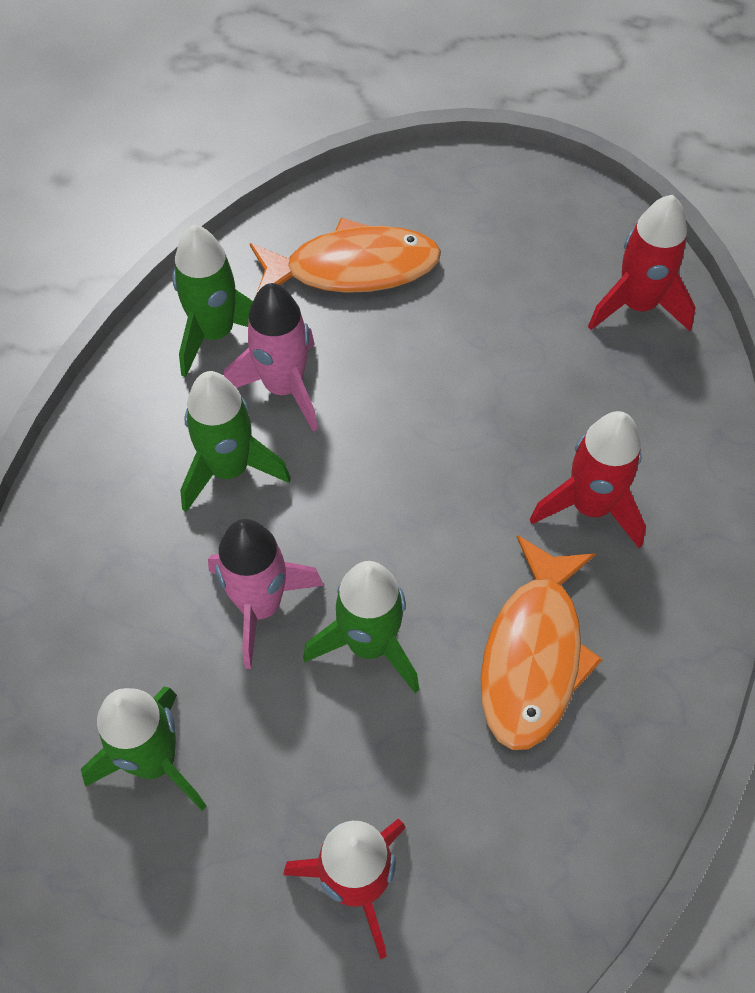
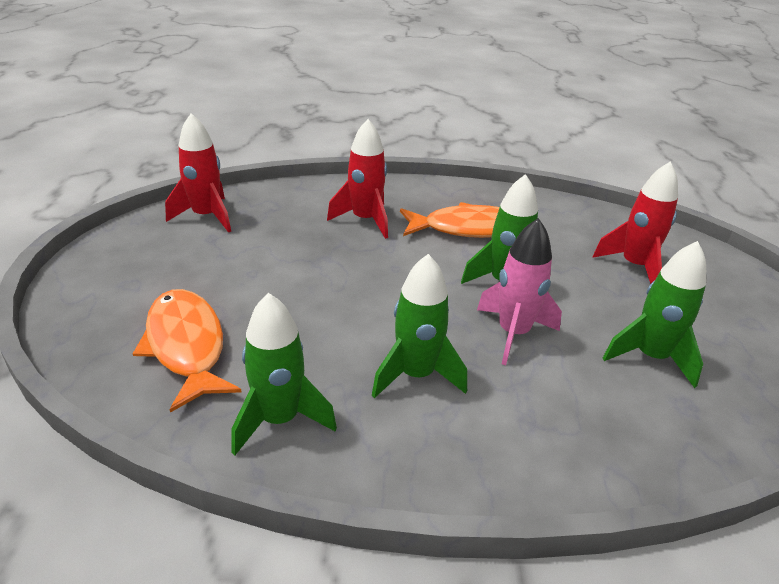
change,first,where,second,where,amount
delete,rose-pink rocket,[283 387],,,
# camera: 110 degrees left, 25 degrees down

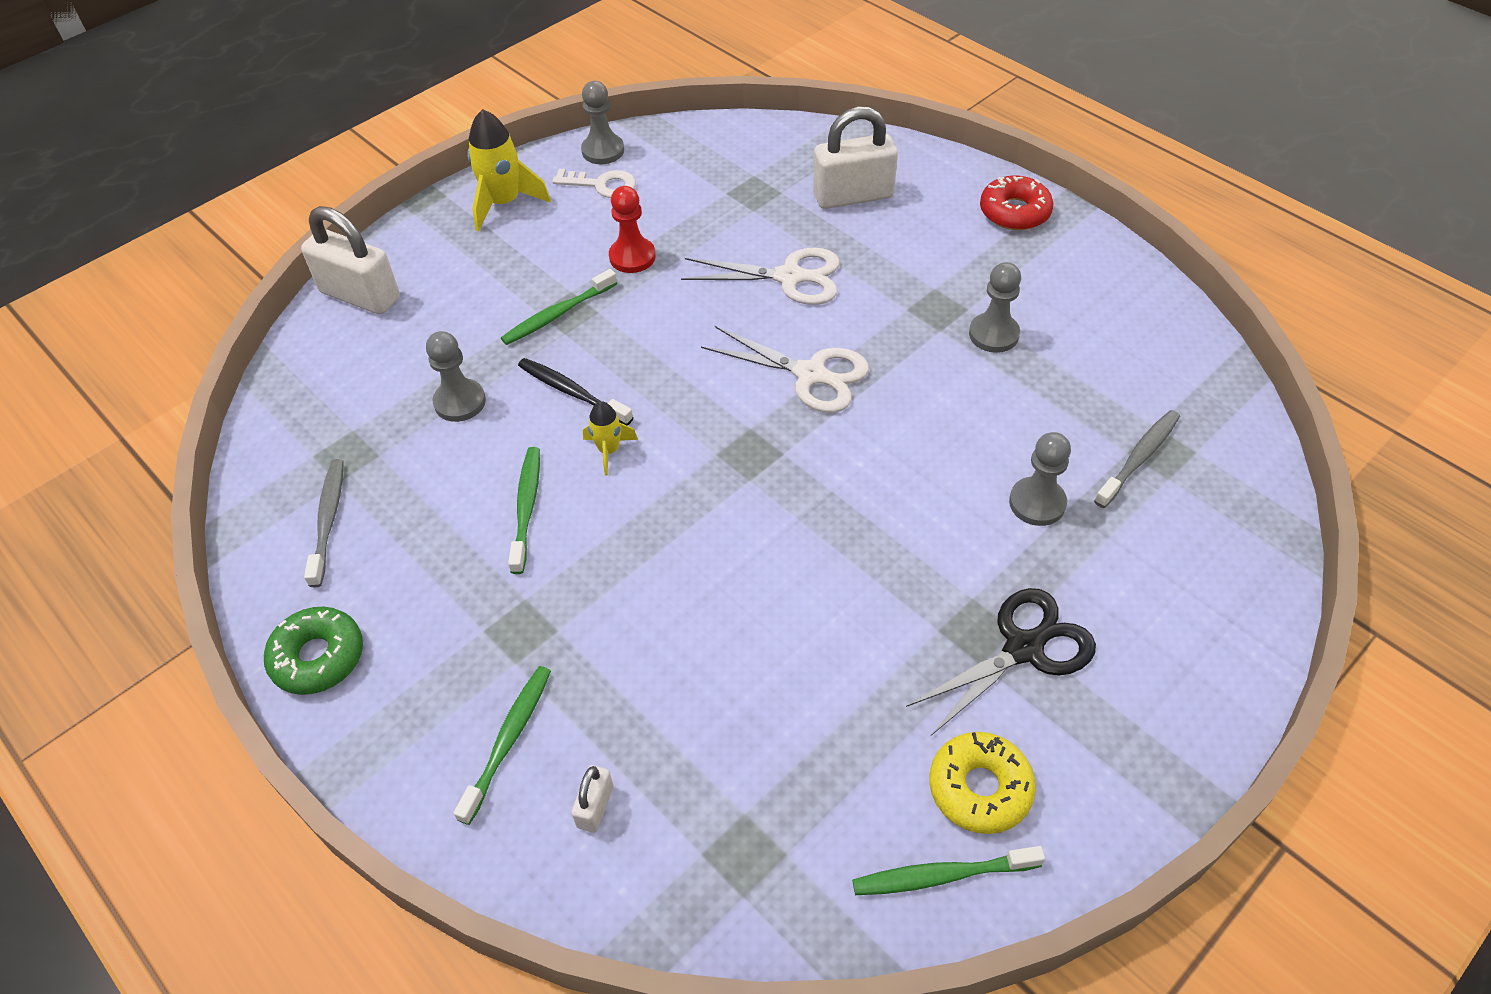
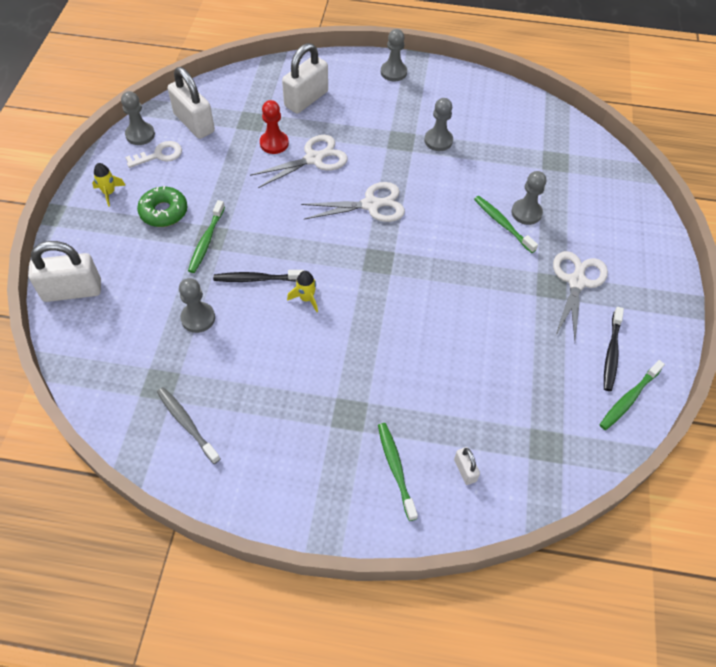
change,first,where,second,where,amount
resize,golden rocket,[504 203],,[109 193],x0.56
replace,crimson donut,[1014 212],ash-grey pawn,[393 72],
move,crimson pawn,[632 257],,[274 143],
delete,ash-grey toothbrush,[1138 458],,,
move,green toothbrush,[526 508],,[502 224],
recolor,black shears,[1023 648],white shears,[576 282],
move,green donut,[318 657],,[164 212],
replace,golden donut,[980 788],black toothbrush,[611 353],
insert,,,white small lock,[194 123],
# camera: 40 degrees left, 5 degrees up

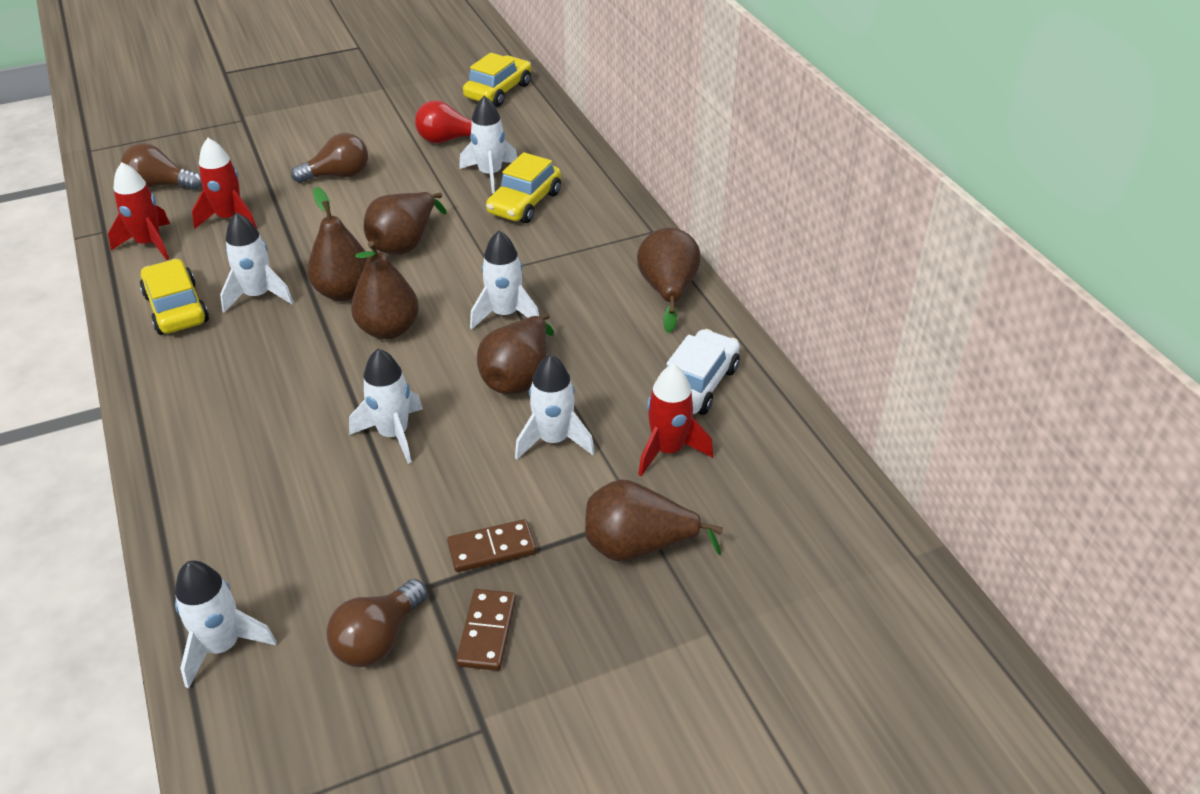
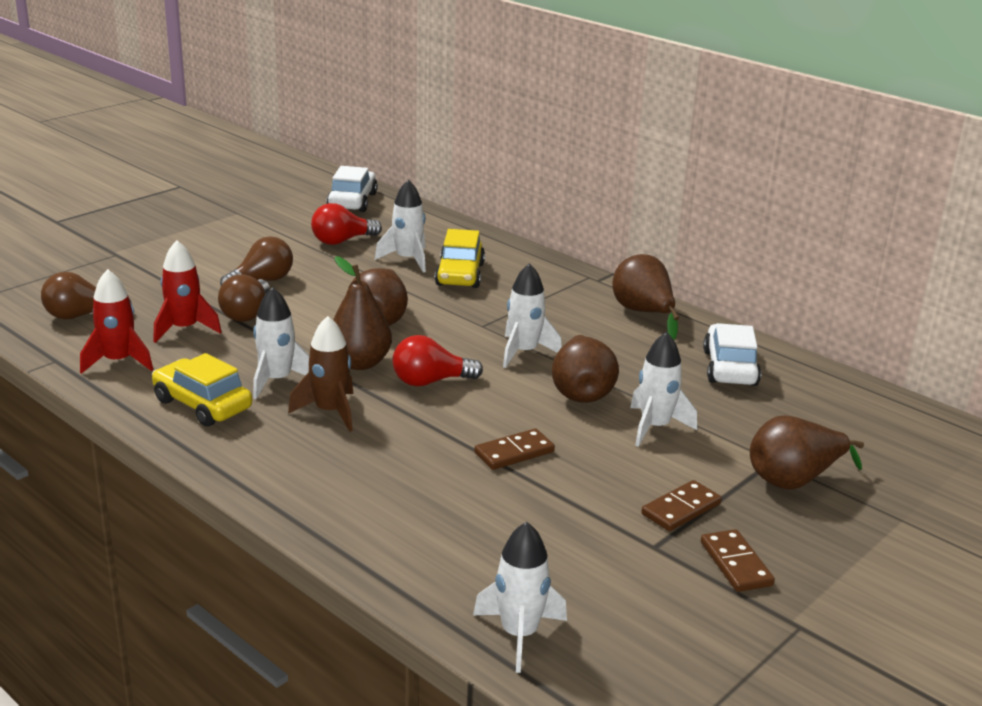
change,first,where,second,where,amount
recolor,golden automobile,[498 91],white automobile,[352 201],
replace,dark brown pear fruit,[388 329],crimson light bulb,[430 381],
replace,white rocket,[393 434],dark brown domino piece,[514 452],
delete,crimson rocket,[668 450],,,
move,dark brown light bulb,[378 639],,[247 313],
insert,,,dark brown rocket,[330 412],
# camera: 25 degrees left, 15 degrees down

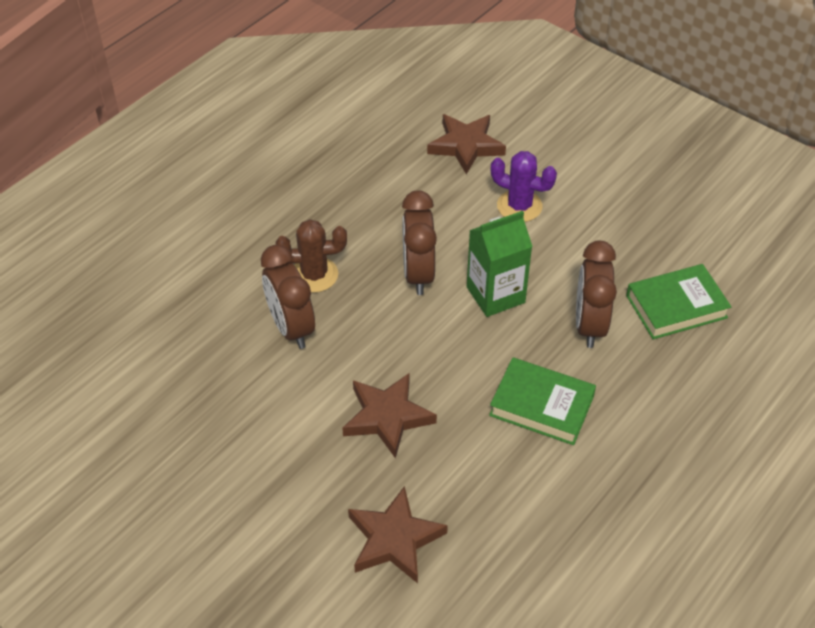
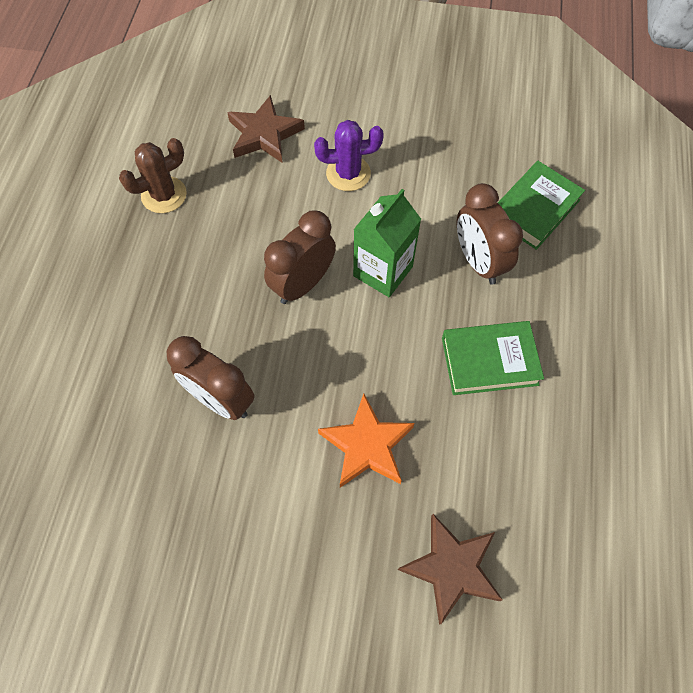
change,first,where,second,where,amount
rotate,dark brown clock,[418 274],,[302 284],75 degrees clockwise
move,dark brown cactus,[314 275],,[164 195],
recolor,dark brown five-pointed star,[387 417],bright orange five-pointed star,[367 445],
# camera: 30 degrees left, 15 degrees up

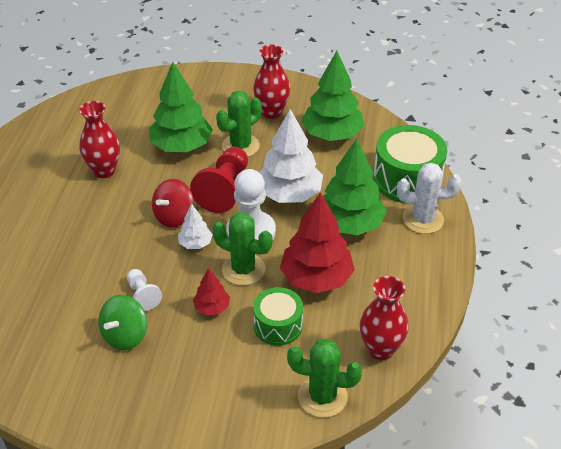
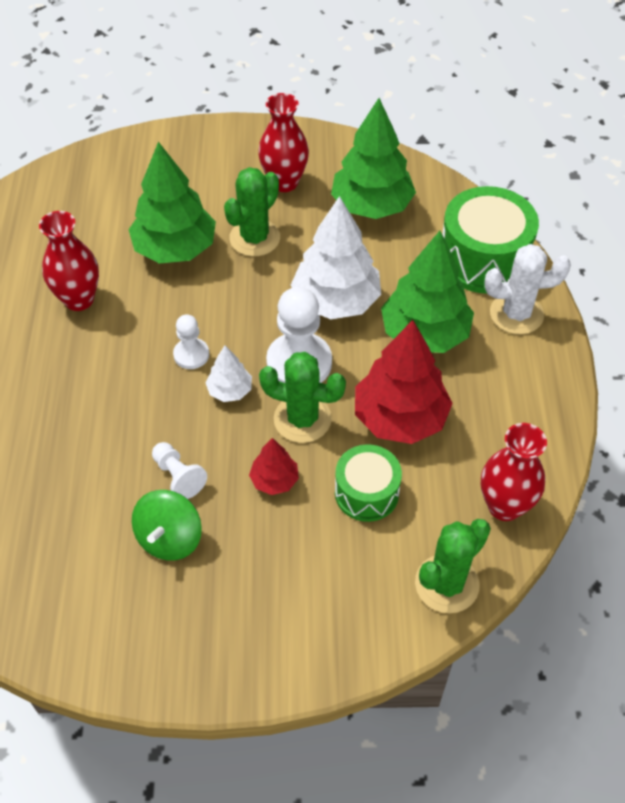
change,first,where,second,where,amount
delete,crimson pawn,[224 190],,,
replace,crimson toy top,[174 216],white pawn,[191 355],
rotate,green cactus,[322 396],,[447 584],45 degrees counterclockwise
# camera: 10 degrees left, 10 degrees up

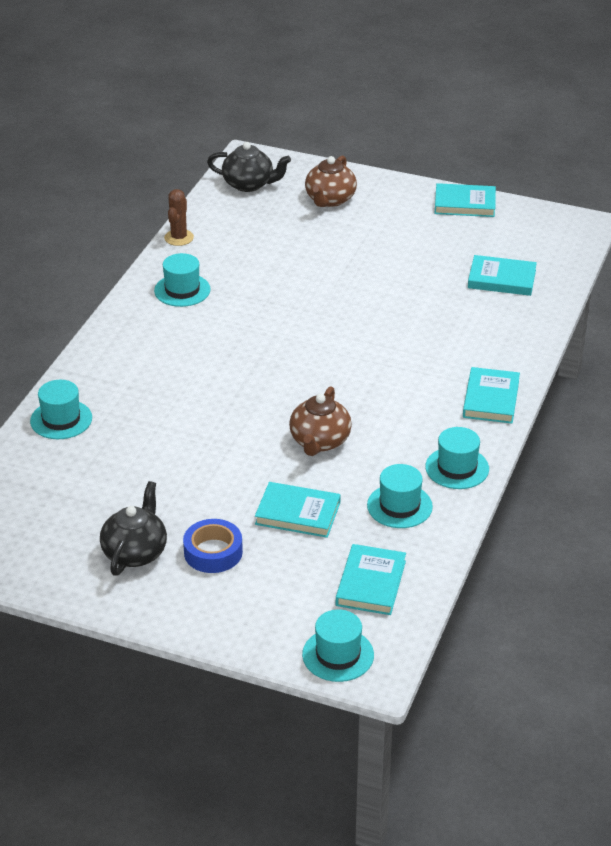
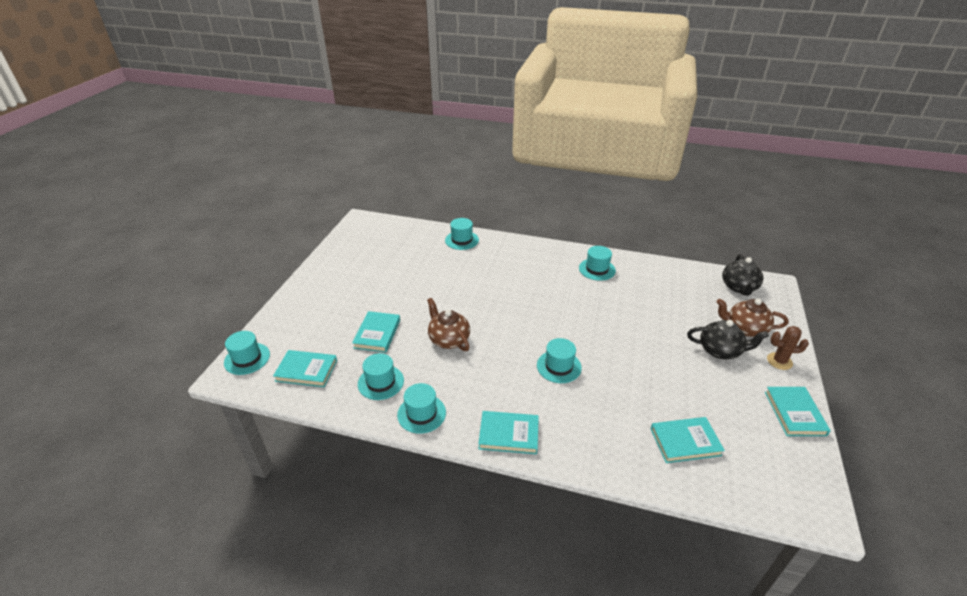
change,first,where,second,where,amount
move,dark brown cactus,[179 238],,[779 361],
rotate,teal hardcover,[501 279],,[685 442],75 degrees clockwise
rotate,dark brown china teapot,[319 441],,[448 339],45 degrees clockwise
move,black china teapot,[135 552],,[720 350],
delete,cobalt tape,[213 552],,,
insert,,,teal hat,[559 366],
# camera: 85 degrees right, 0 degrees up

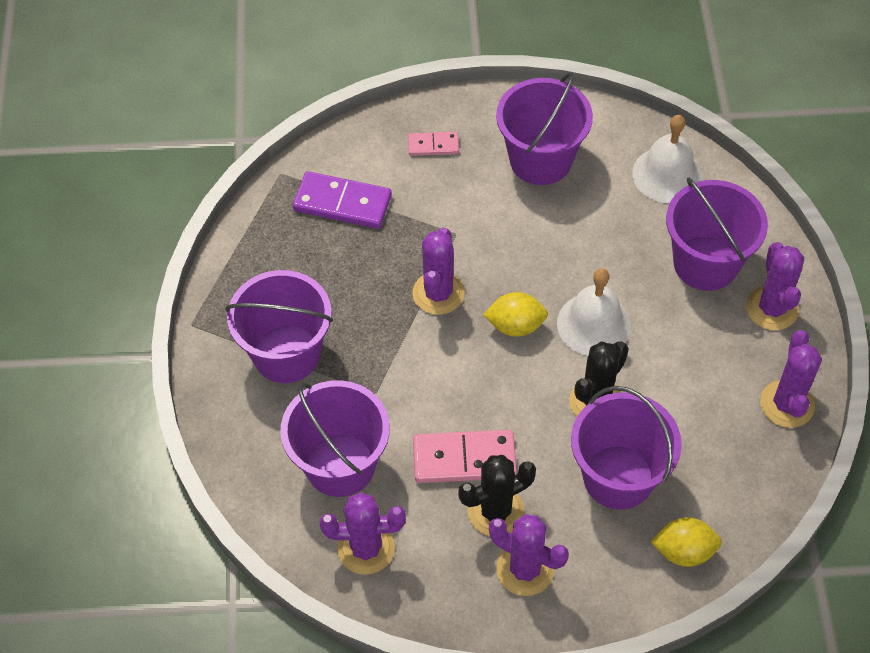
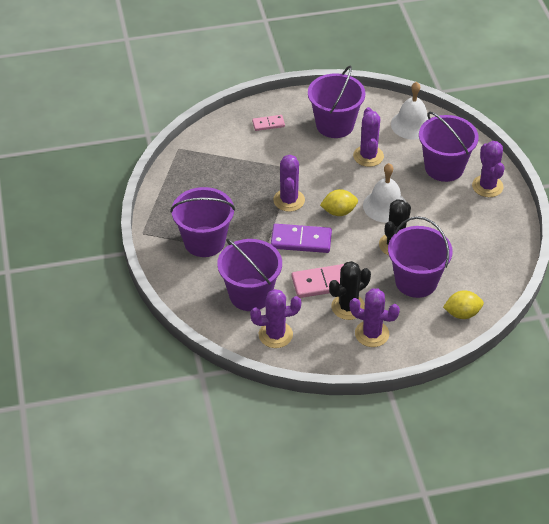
change,first,where,second,where,amount
move,violet domino piece,[342 203],,[301 240],
move,violet cactus,[787 404],,[368 156],
# camera: 10 degrees left, 10 degrees down

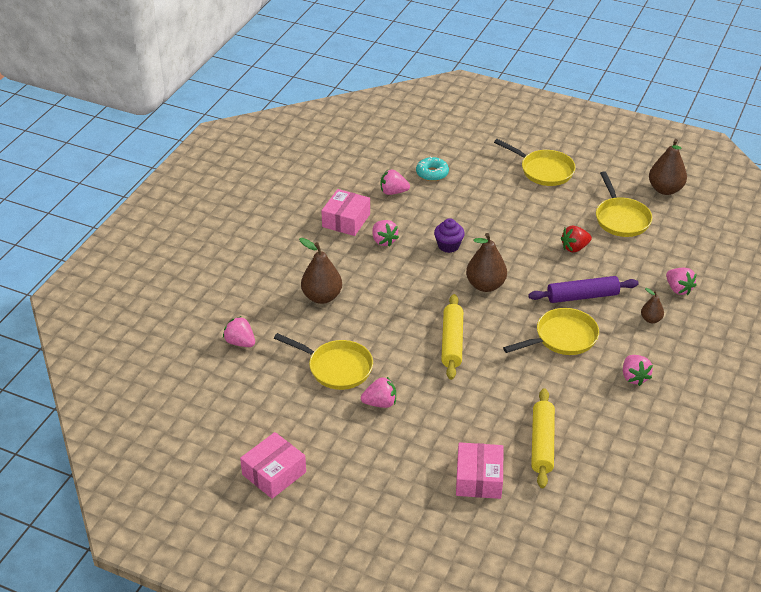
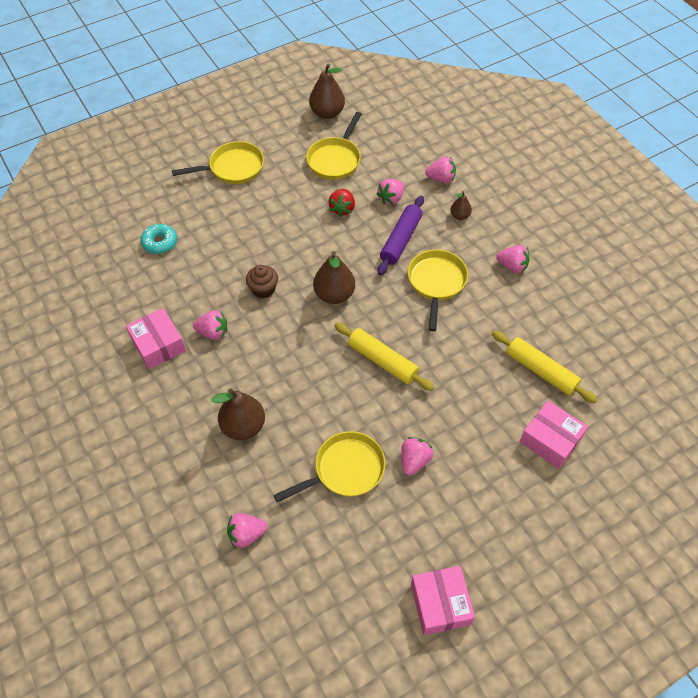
change,first,where,second,where,amount
move,rose-pink berry,[393 192],,[391 198],
rotate,golden pan,[621 219],,[335 159],90 degrees clockwise
recolor,violet fairy cake,[448 246],dark brown fairy cake,[263 289],
# camera: 55 degrees left, 15 degrees up

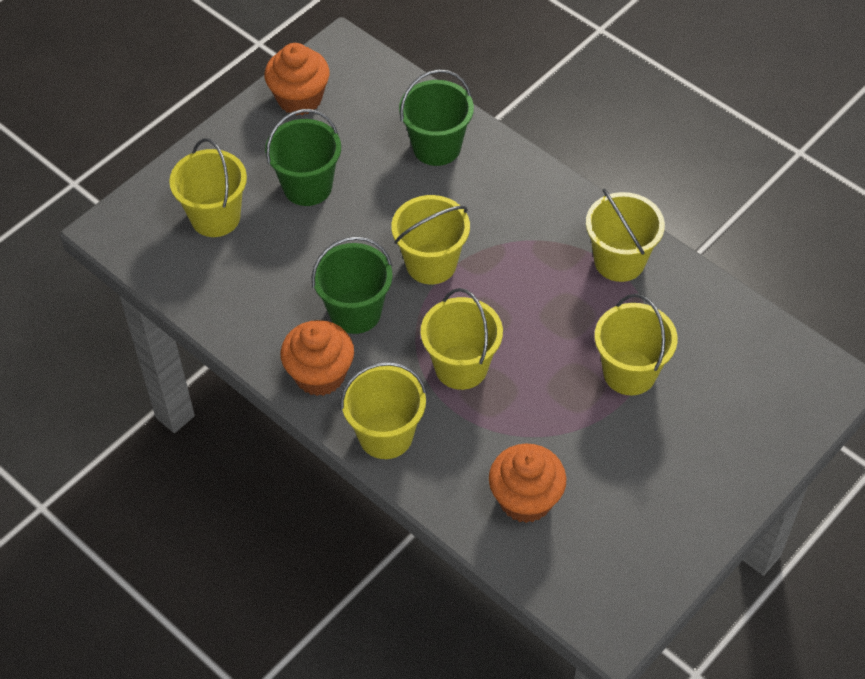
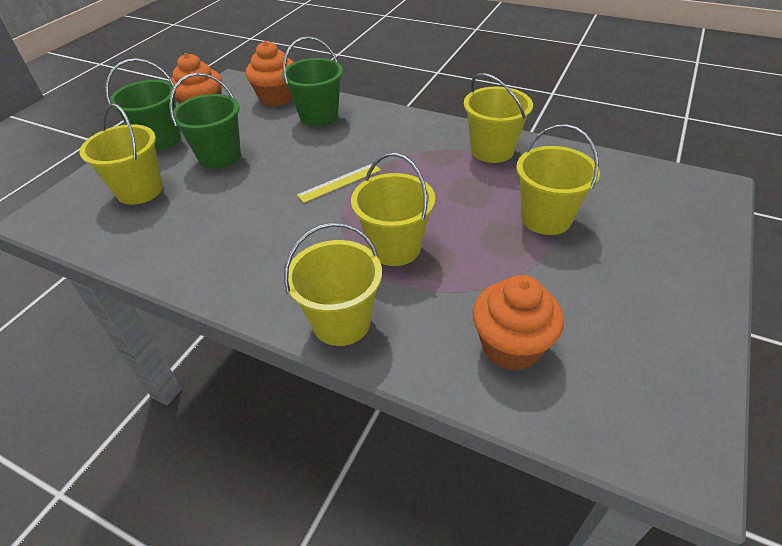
change,first,where,second,where,amount
replace,golden sand bucket,[431 264],golden straightedge,[339 182],
move,green sand bucket,[355 312],,[160 139],
move,bright orange fairy cake,[320 375],,[276 98],
# camera: 15 degrees left, 10 degrees down

